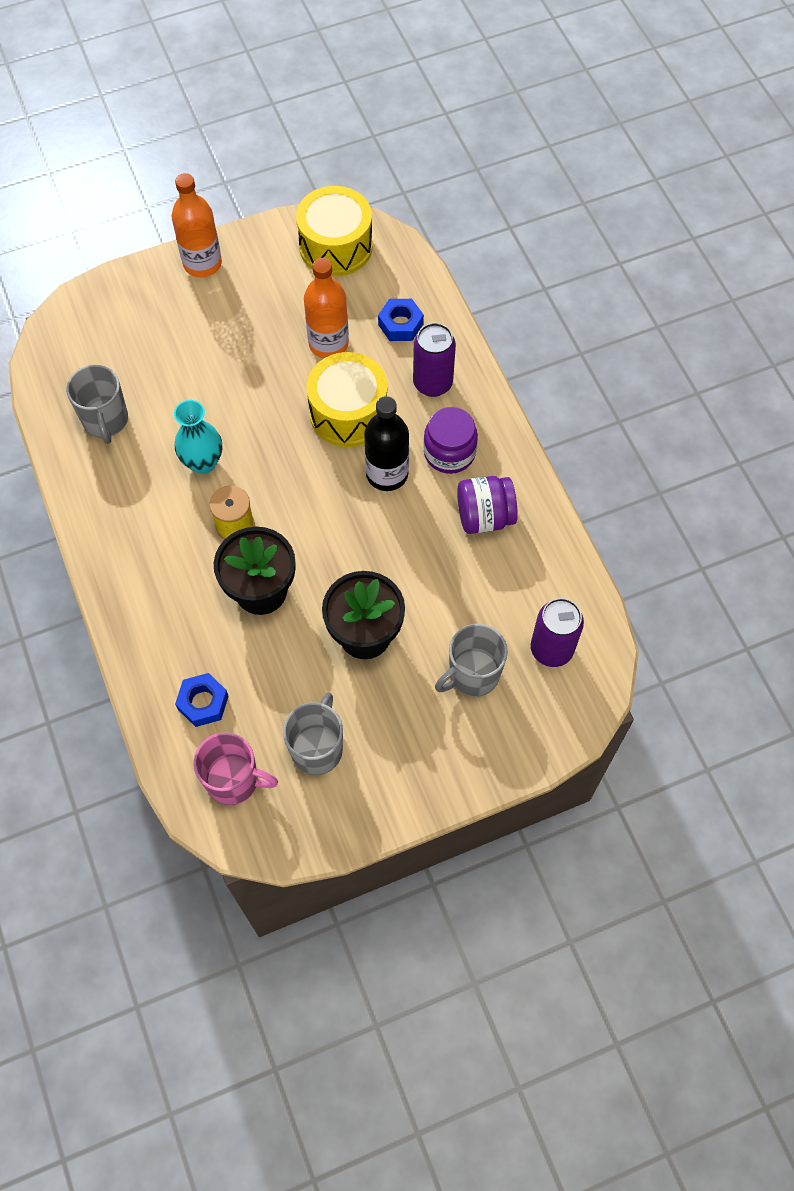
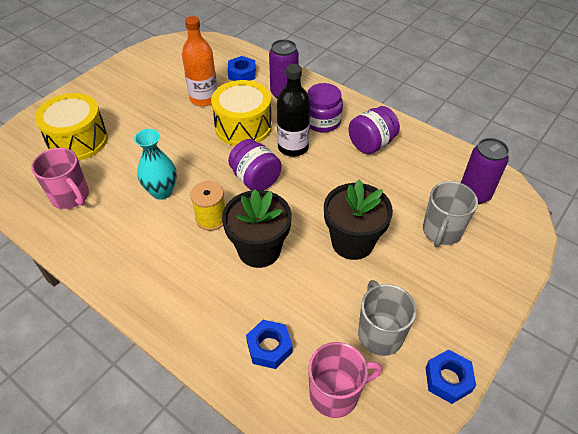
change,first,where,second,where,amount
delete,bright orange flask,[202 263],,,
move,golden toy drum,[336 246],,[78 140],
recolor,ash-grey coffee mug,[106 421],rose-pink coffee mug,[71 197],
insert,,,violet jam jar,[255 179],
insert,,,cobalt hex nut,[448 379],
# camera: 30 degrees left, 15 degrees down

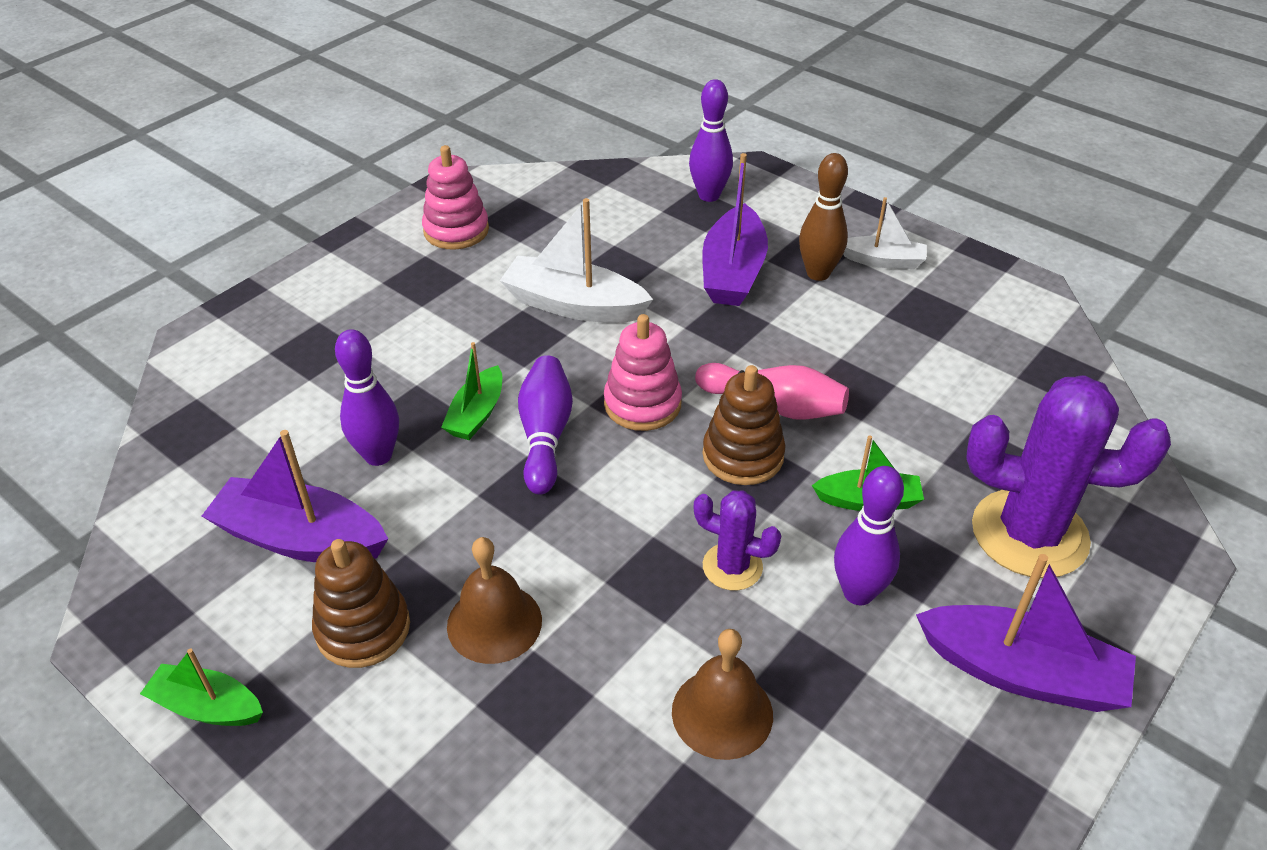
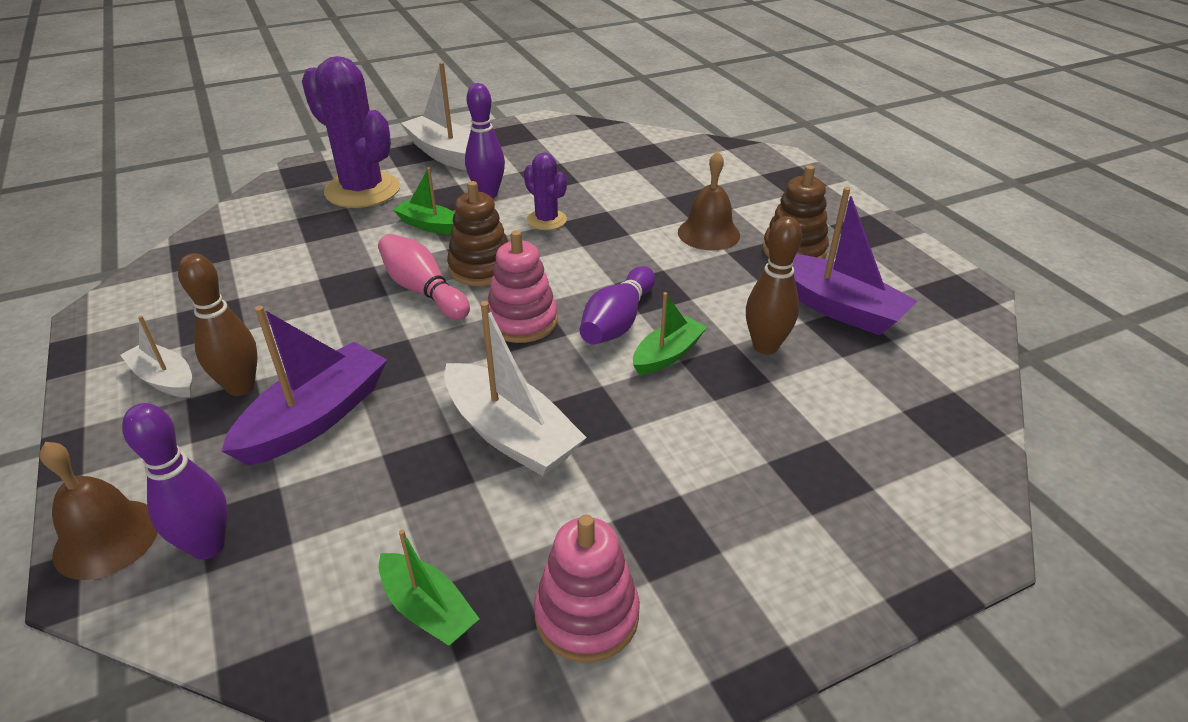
change,first,where,second,where,amount
recolor,violet skittle,[378 455],dark brown skittle,[765 346],
recolor,violet boat,[1021 673],white boat,[445 154],
move,dark brown hand bell,[722 713],,[107 538],
move,green boat,[207 707],,[428 609],
# camera: 155 degrees left, 5 degrees down

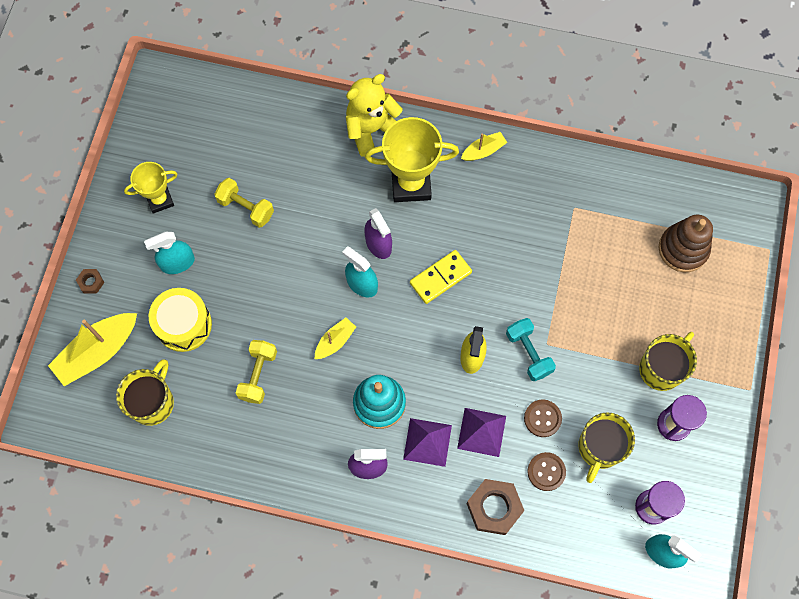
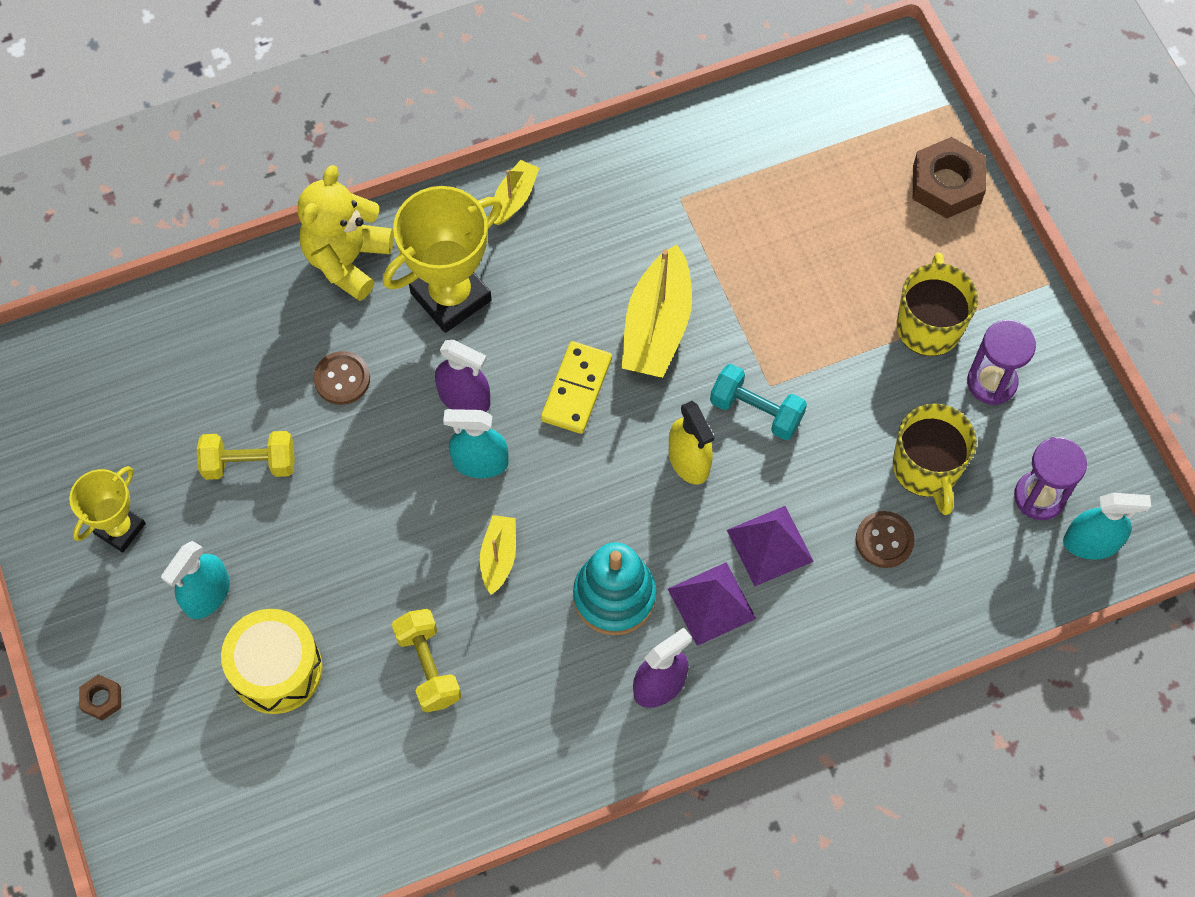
change,first,where,second,where,amount
delete,dark brown stacking toy,[683 249],,,
move,golden boat,[98 352],,[657 326],
delete,golden coffee mug,[152 402],,,
move,dark brown sewing button,[542 418],,[342 379],
move,dark brown hex nut,[494 508],,[947 184],
# camera: 35 degrees left, 5 degrees down

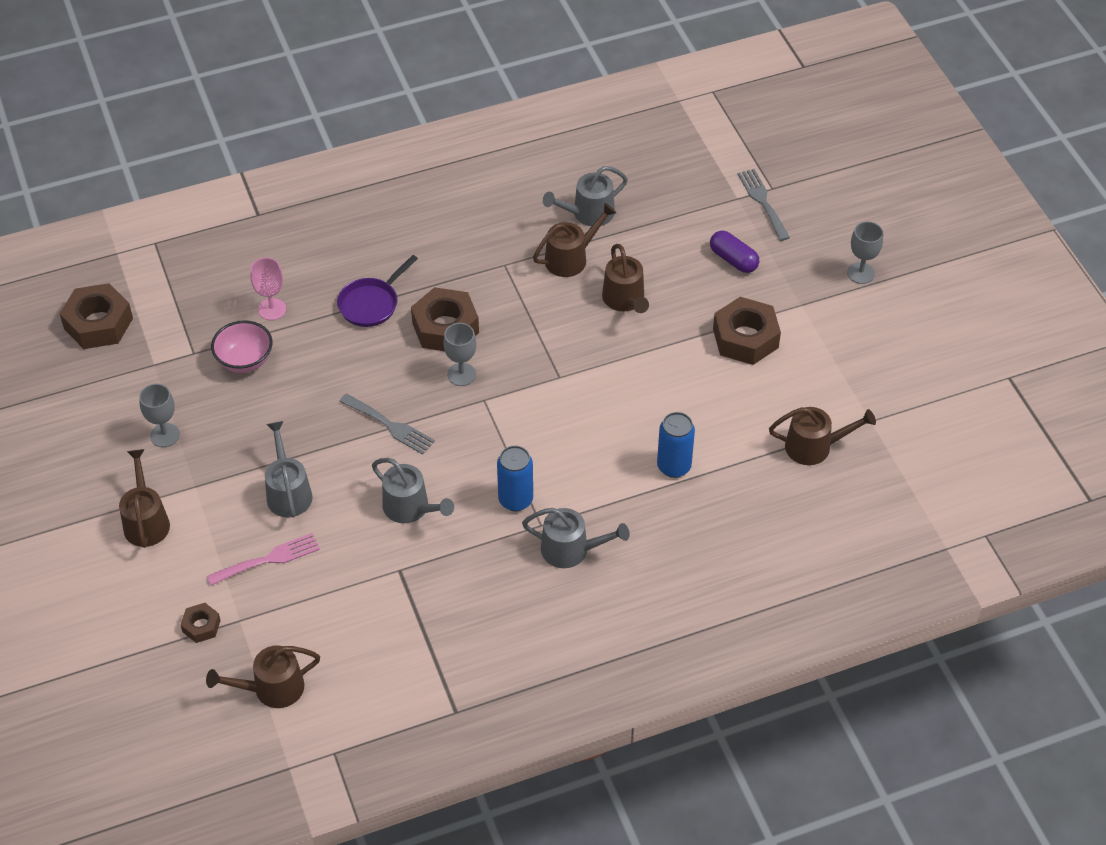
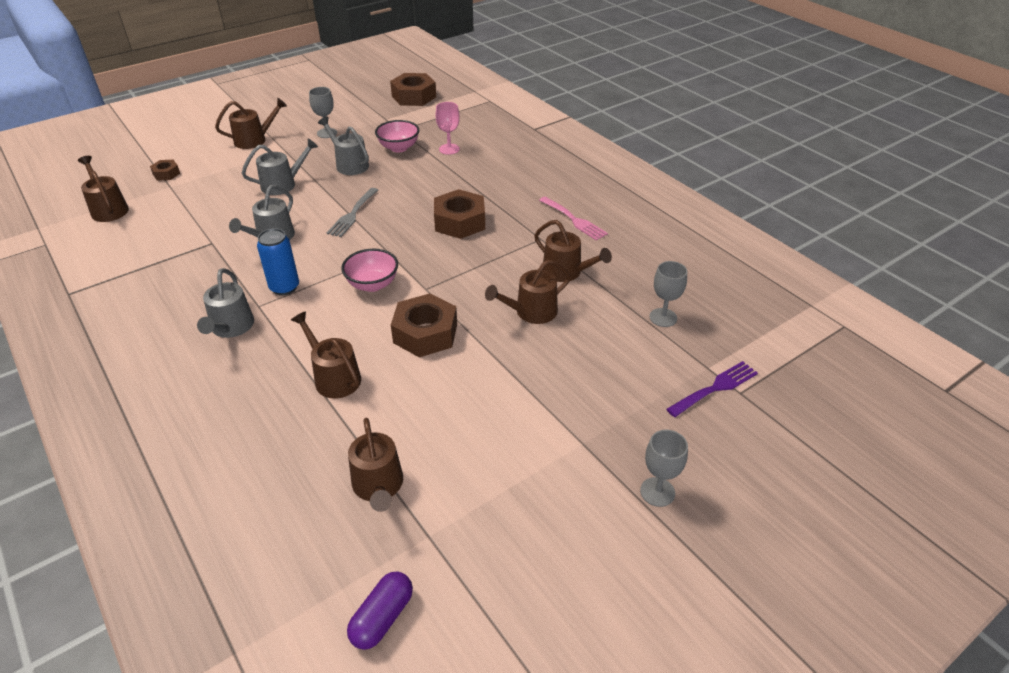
change,first,where,second,where,amount
move,ash-grey sprinkling can,[588 213],,[349 164],
recolor,ash-grey fork,[762 202],violet fork,[715 388],
move,violet capsule,[733 260],,[382 617],
delete,violet pan,[371 304],,,
move,dark brown hex nut,[745 338],,[425 333],
move,ash-grey chalice,[461 374],,[663 317],
replace,cobalt soda can,[674 466],dark brown sprinkling can,[334 377],
move,rose-pink fork,[268 559],,[574 220],
insert,,,rose-pink deep dish,[372 284],
# camera: 75 degrees right, 10 degrees down

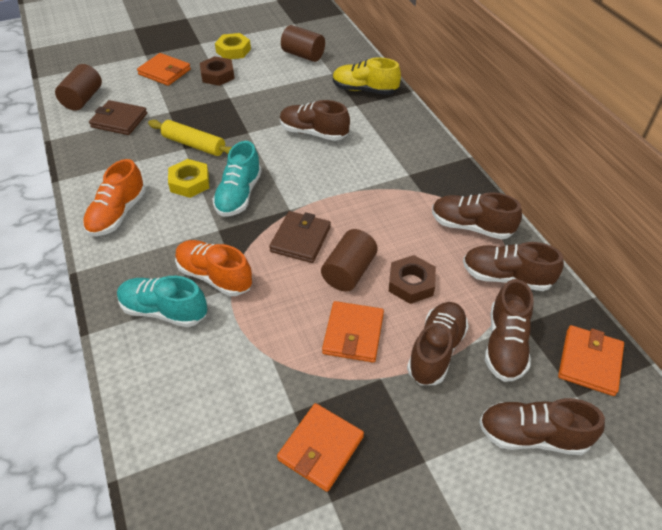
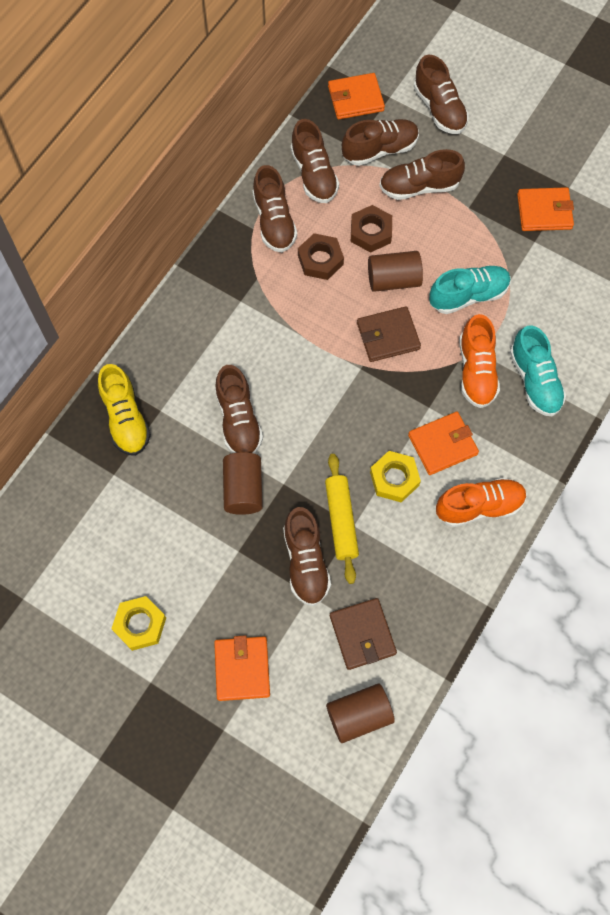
change,first,where,second,where,amount
move,dark brown cylinder,[303 55],,[243 489],
move,dark brown hex nut,[217 75],,[320 260],
move,teal shoe,[239 195],,[468 295],
move,bright orange card wallet,[353 334],,[442 444],
insert,,,dark brown shoe,[306 562],
# camera: 125 degrees left, 20 degrees up

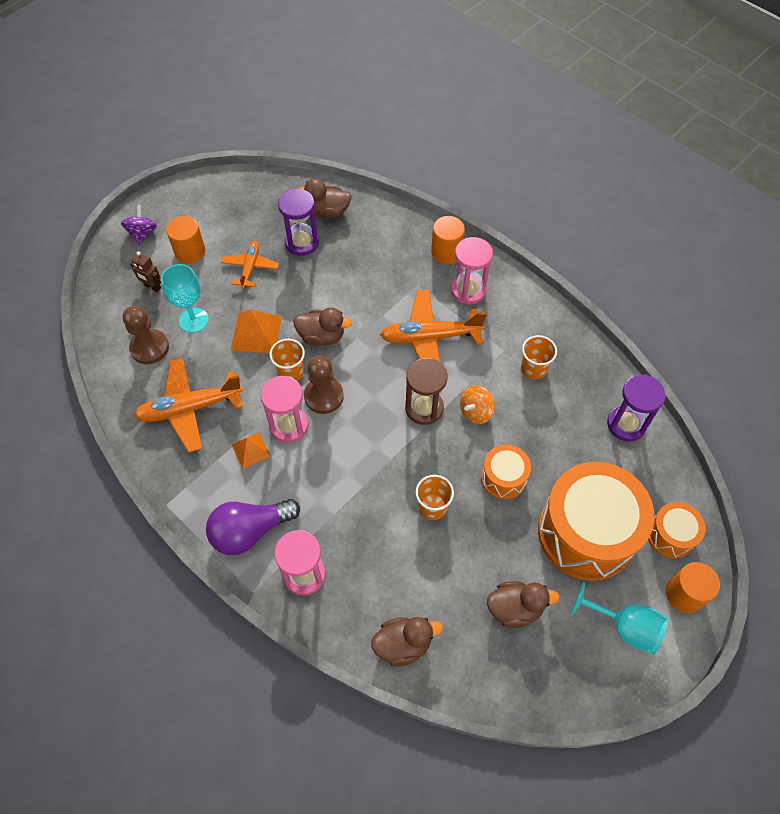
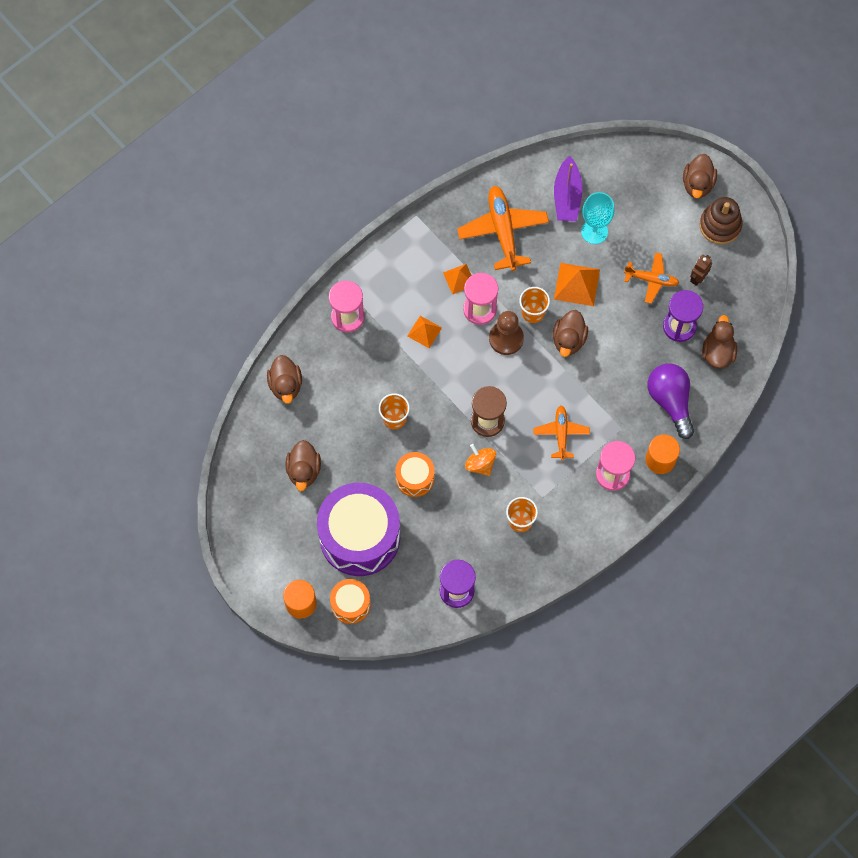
change,first,where,second,where,amount
replace,violet toy top,[142 234],dark brown rubber duck,[697 184],
delete,bright orange cylinder,[190 252],,,
move,dark brown robot,[152 287],,[698 278],
resize,bright orange plane,[430 337],,[561 434],x0.60
replace,dark brown pawn,[149 348],violet boat,[567 196],
recolor,bright orange toy drum,[586 533],violet toy drum,[359 537],
move,violet light bulb,[250 531],,[670 401],
delete,teal chalice,[624 626],,,
insert,,,dark brown stacking toy,[720 225],
insert,,,bright orange pyramid,[424 331],
# camera: 95 degrees right, 10 degrees up

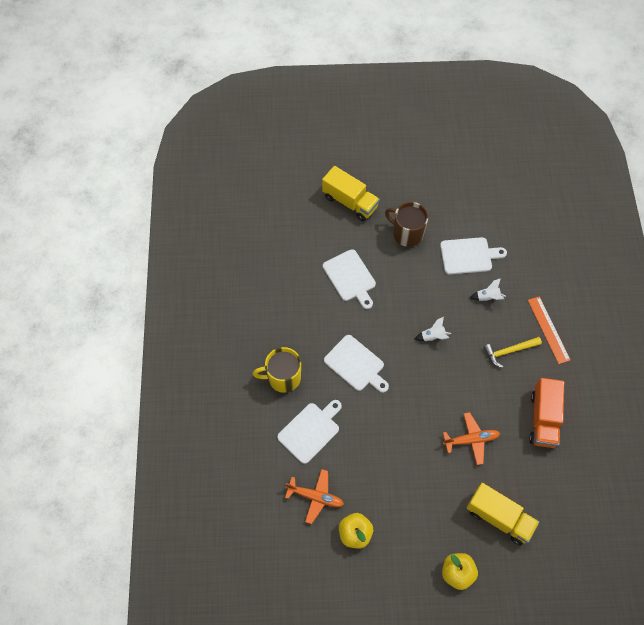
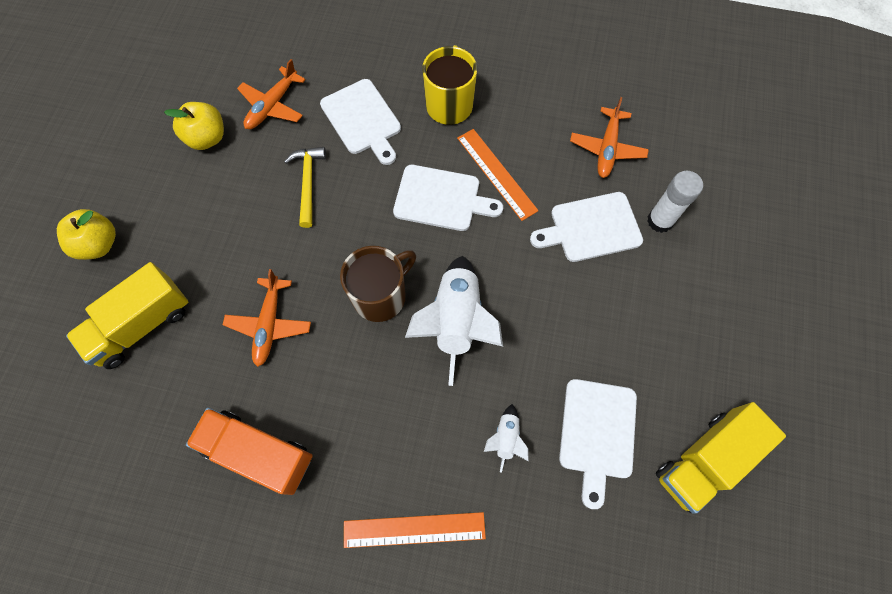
change,first,where,second,where,amount
move,golden toy truck,[350 202],,[704 460],
move,dark brown coffee mug,[407 233],,[381 296],
resize,white rocket,[433 336],,[456 321],x2.14
rotate,white bread board,[356 364],,[441 199],135 degrees counterclockwise
move,golden carpenter's hammer,[509 351],,[308 183],
insert,,,bright orange plane,[607 148],
insert,,,bright orange straightedge,[496 174],
insert,,,white glue stick,[660 221],
# camera: 105 degrees right, 5 degrees up

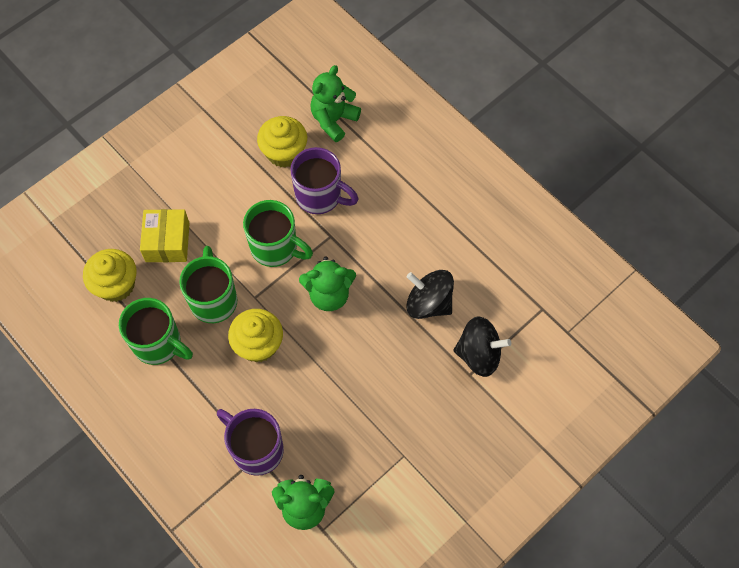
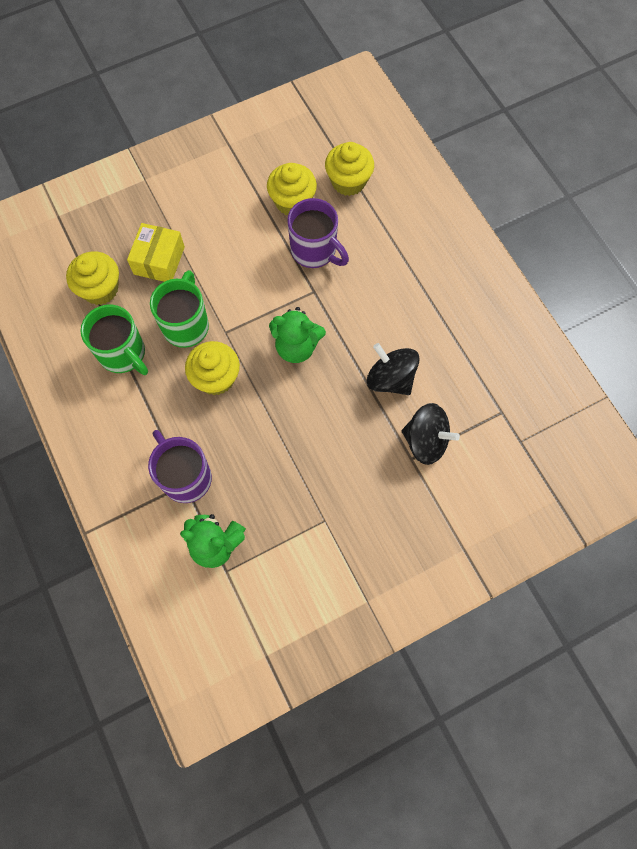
change,first,where,second,where,amount
replace,green teddy,[333 120],golden fairy cake,[348 181],
delete,green coffee mug,[276 248],,,
# camera: 15 degrees right, 5 degrees up

